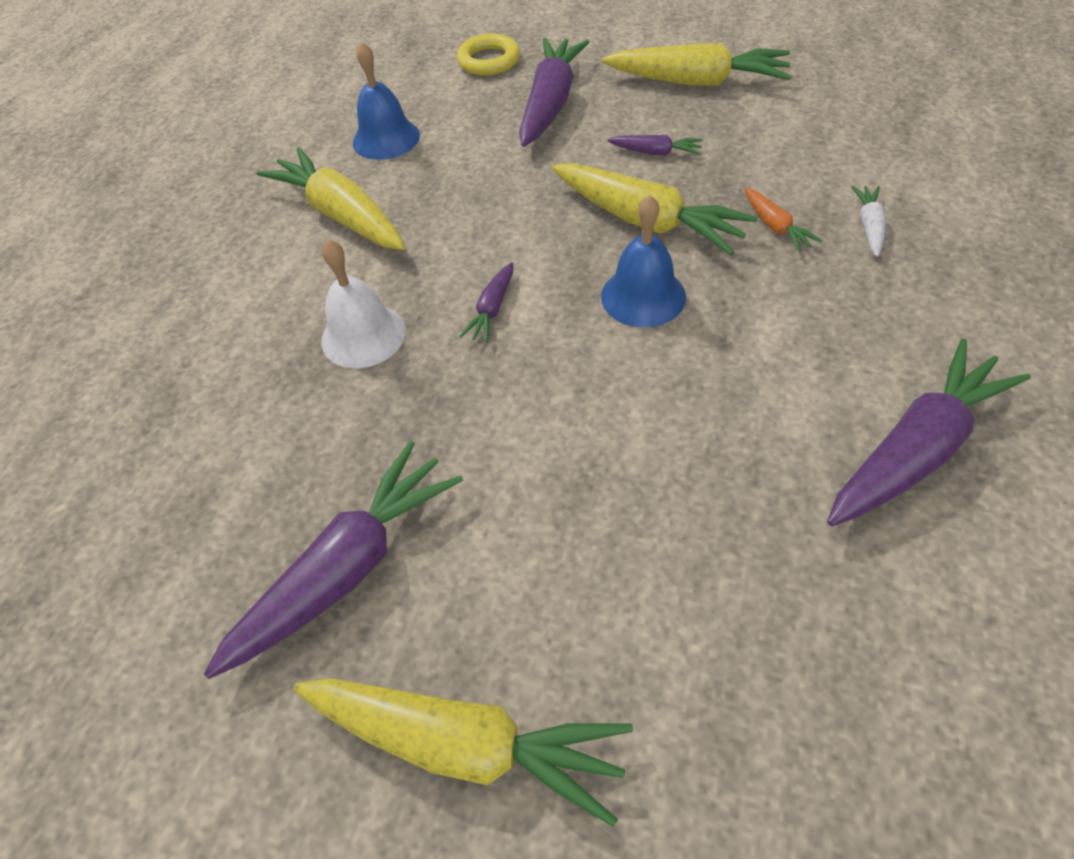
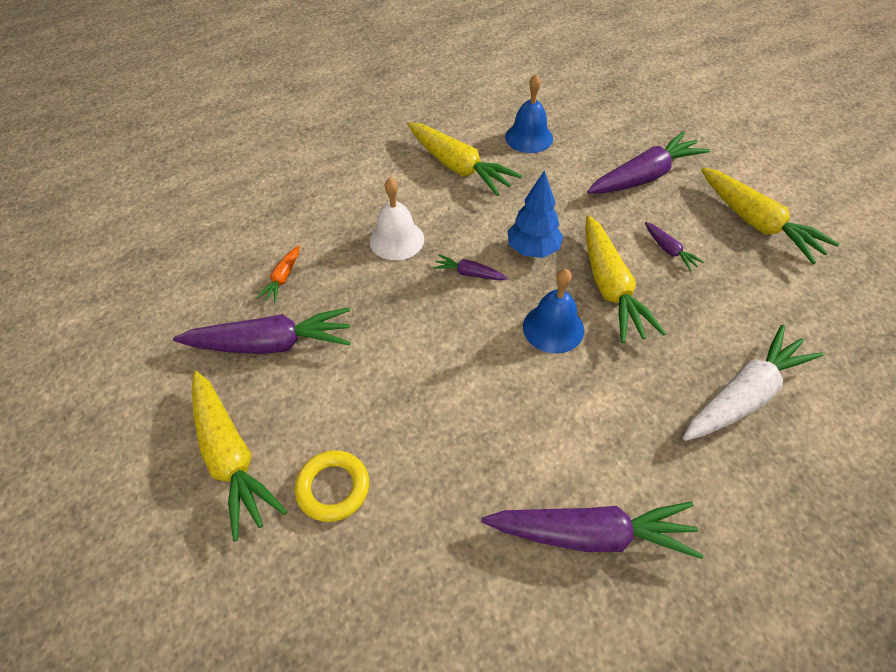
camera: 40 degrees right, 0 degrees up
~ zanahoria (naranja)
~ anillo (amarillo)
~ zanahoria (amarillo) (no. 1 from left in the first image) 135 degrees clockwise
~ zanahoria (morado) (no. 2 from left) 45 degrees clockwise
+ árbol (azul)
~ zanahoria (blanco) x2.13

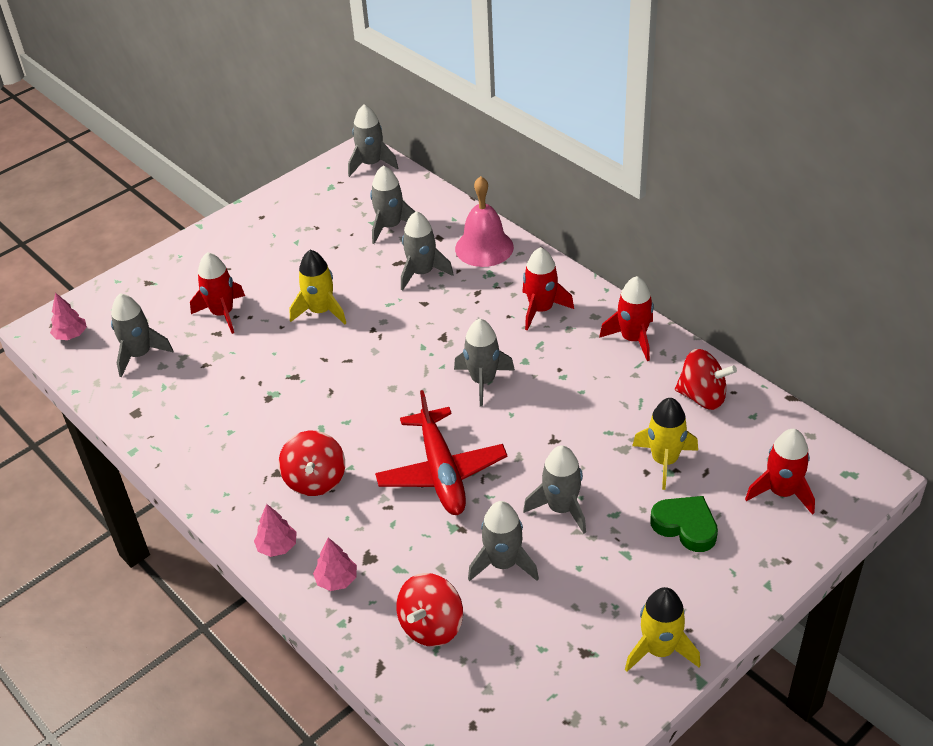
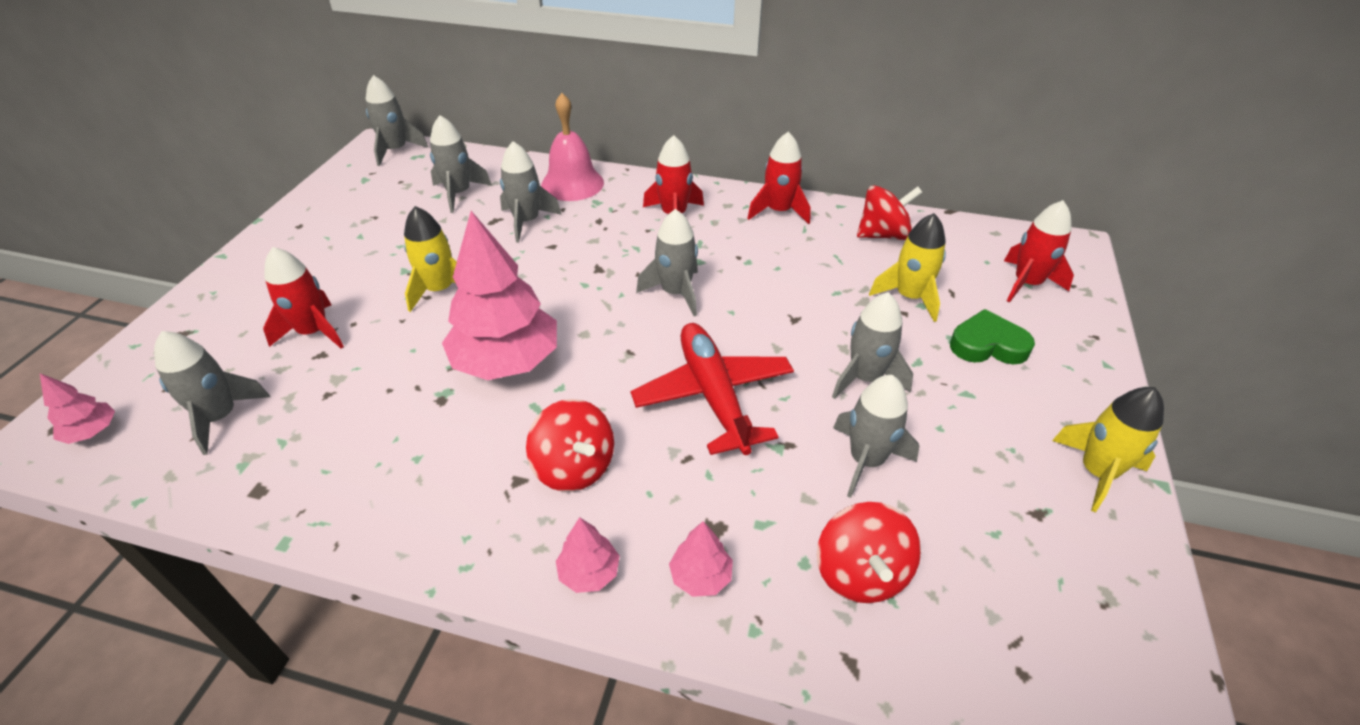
camera: 35 degrees left, 0 degrees up
+ árbol (rosa) (no. 2 from left)
~ avión (rojo) 150 degrees counterclockwise

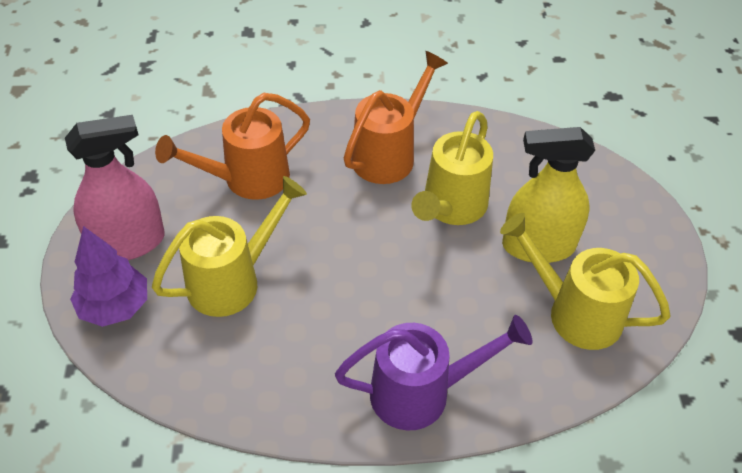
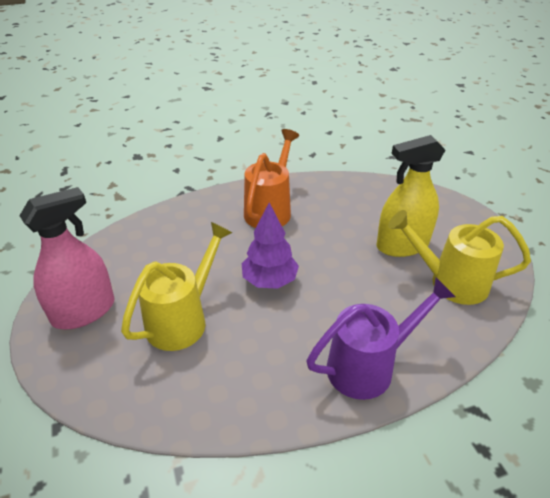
camera: 15 degrees left, 10 degrees down
~ árbol (morado)
- regadera (naranja) (no. 1 from left)
- regadera (amarillo) (no. 2 from left)

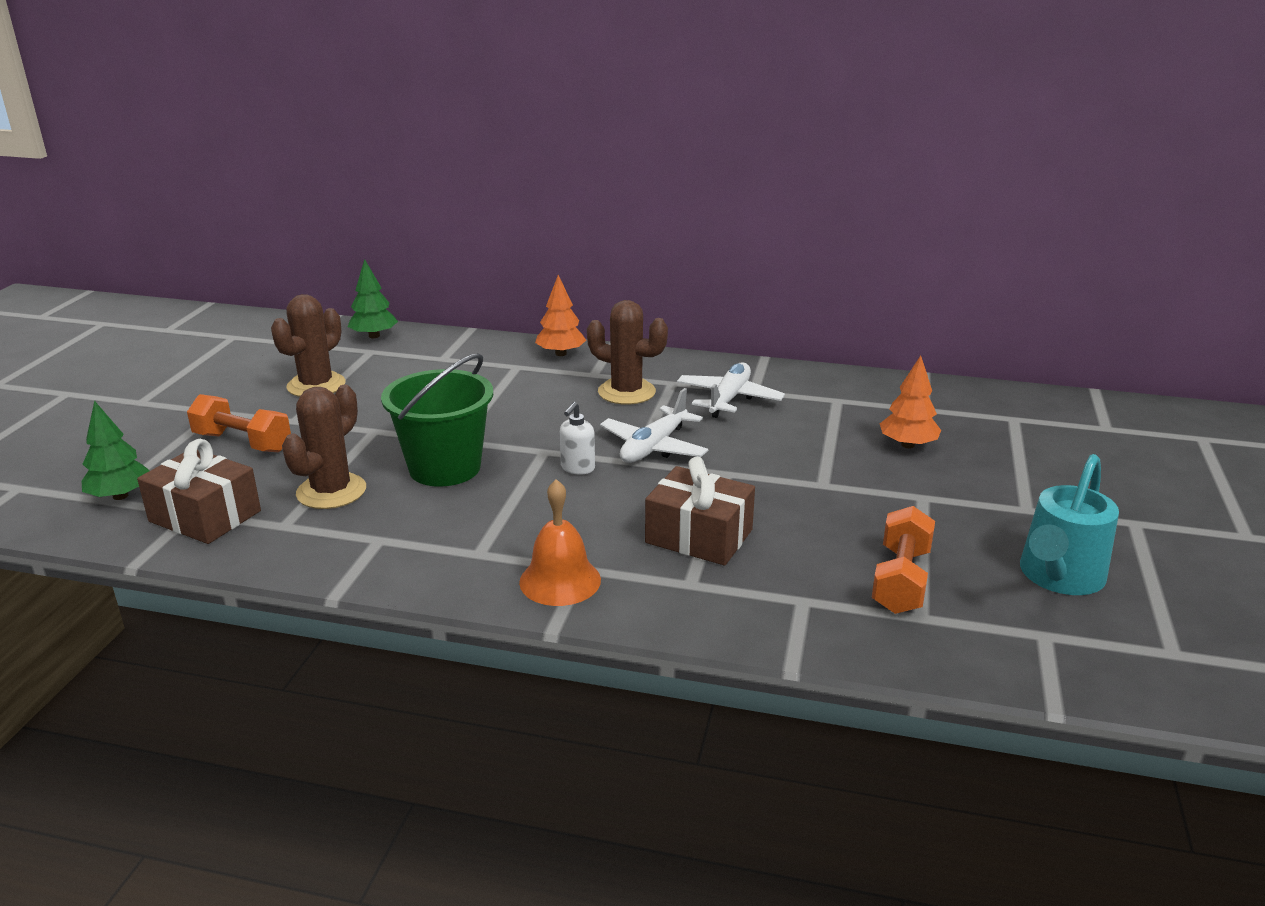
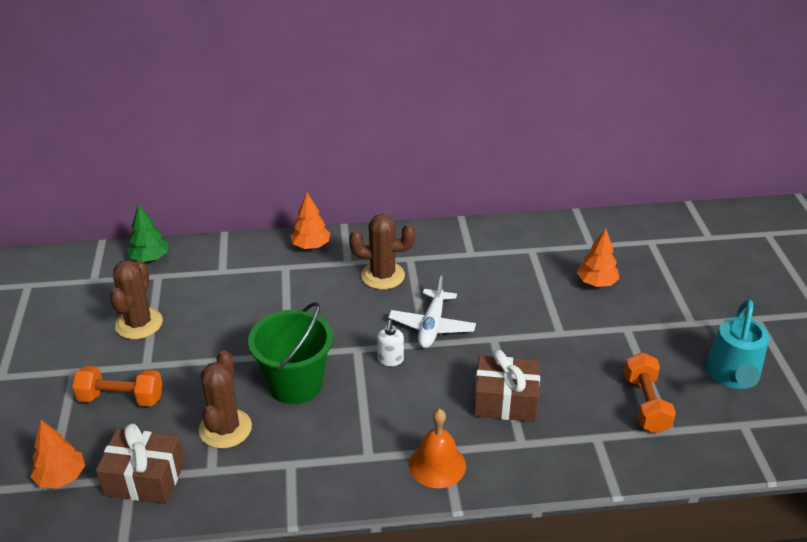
camera: 20 degrees left, 10 degrees up
~ árbol (verde) (no. 1 from left) to árbol (naranja) (no. 1 from left)
- avión (blanco) (no. 2 from left)

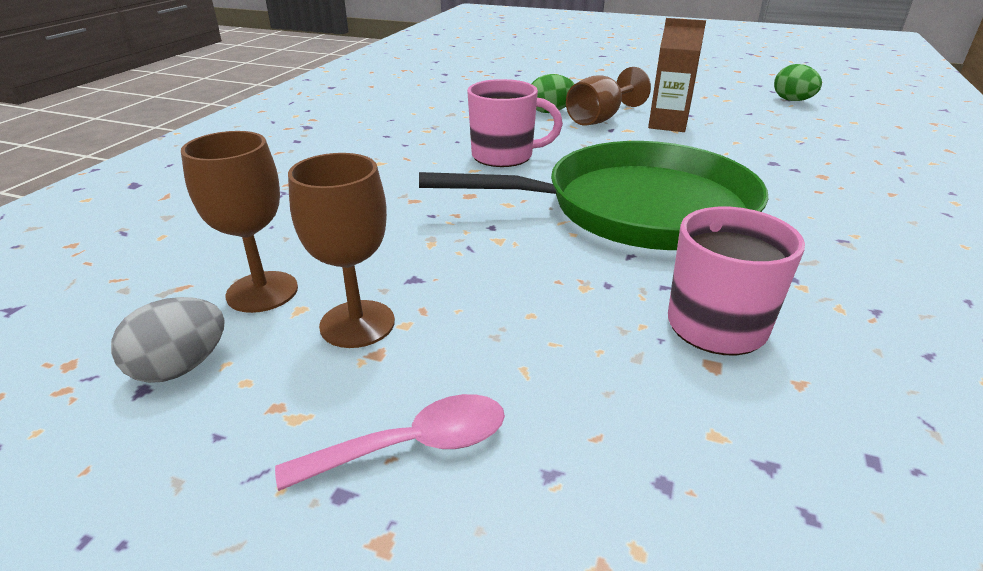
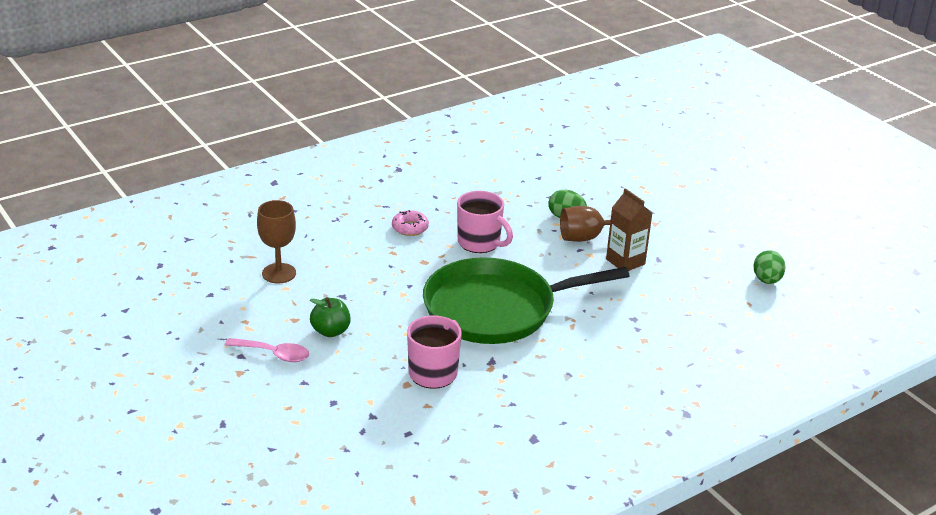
camera: 35 degrees right, 0 degrees up
+ manzana (verde)
+ rosquilla (rosa)
~ sartén (verde) 135 degrees clockwise
- huevo (gris)
- copa (marrón) (no. 2 from left)

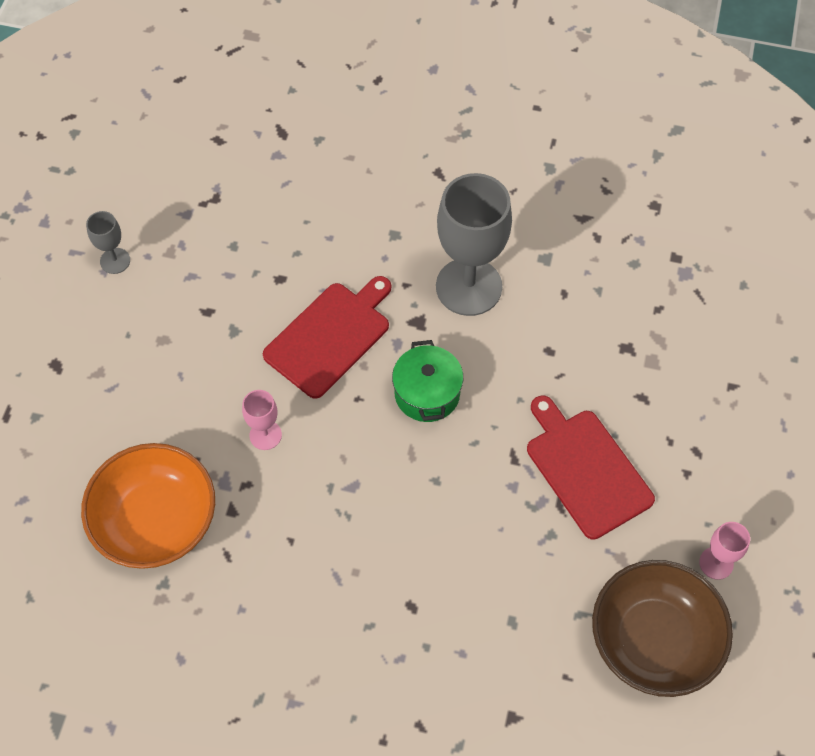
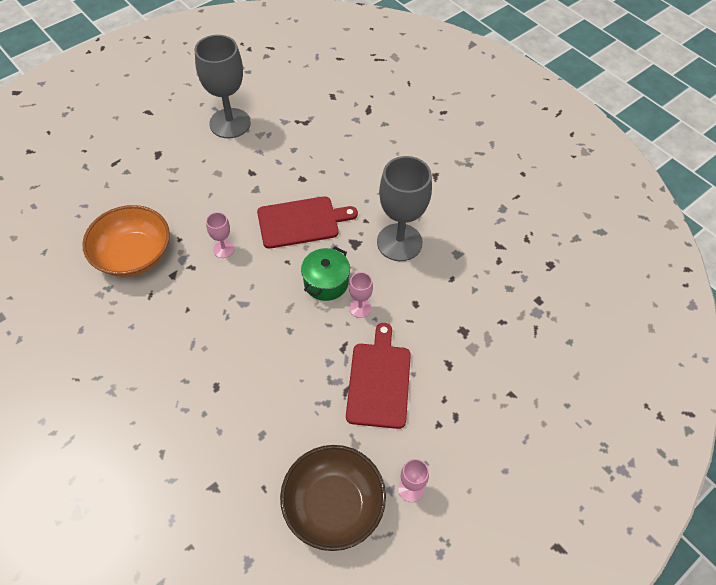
camera: 35 degrees right, 5 degrees down
~ copa (gris) (no. 1 from left) x2.18
+ copa (rosa) (no. 2 from left)

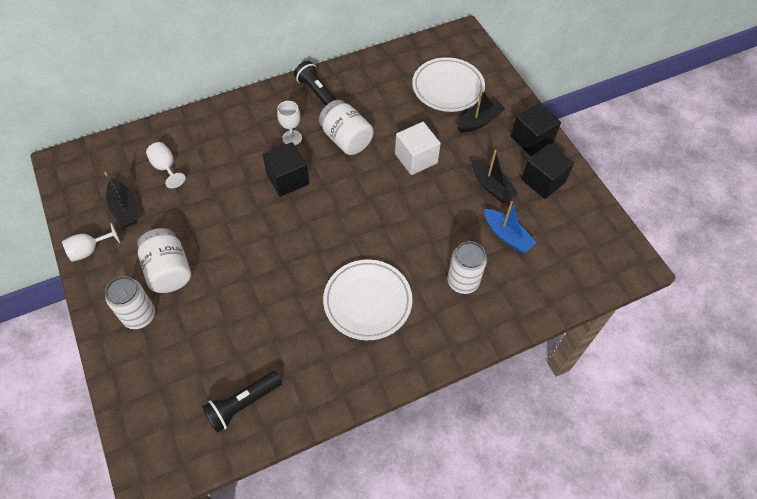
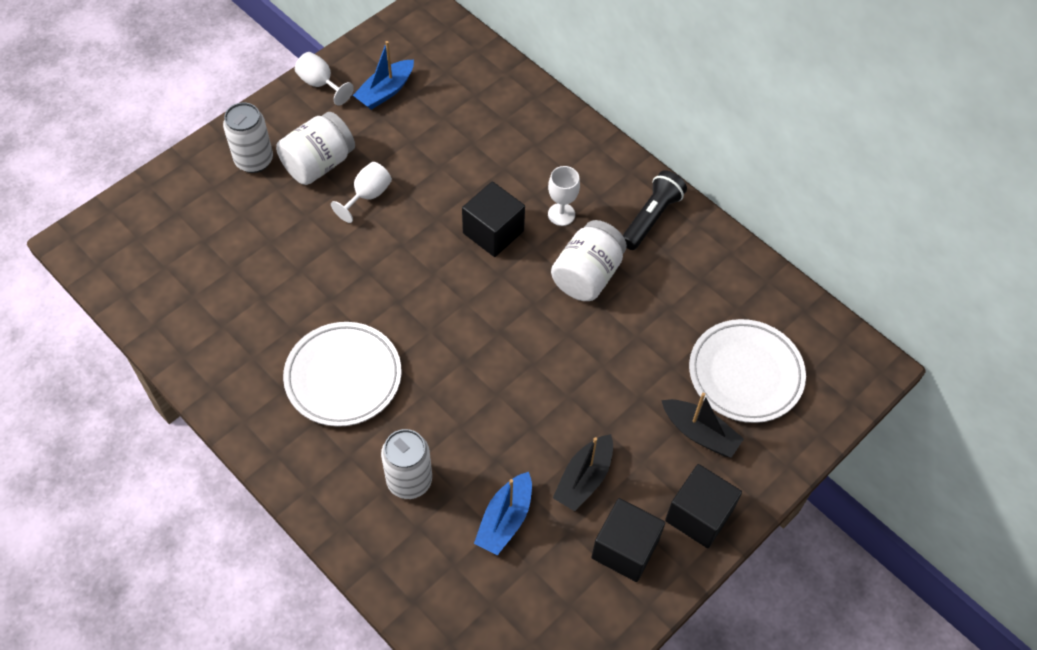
camera: 70 degrees right, 0 degrees up
~ copa (blanco) (no. 2 from left)
~ barco (negro) (no. 1 from left) to barco (azul) (no. 1 from left)
- lámpara de mano (negro) (no. 1 from left)
- cubo (blanco)

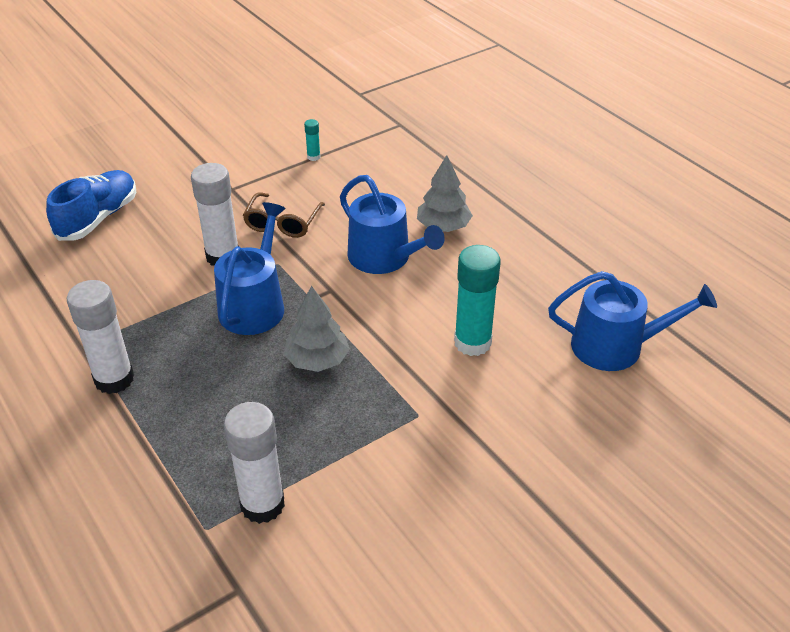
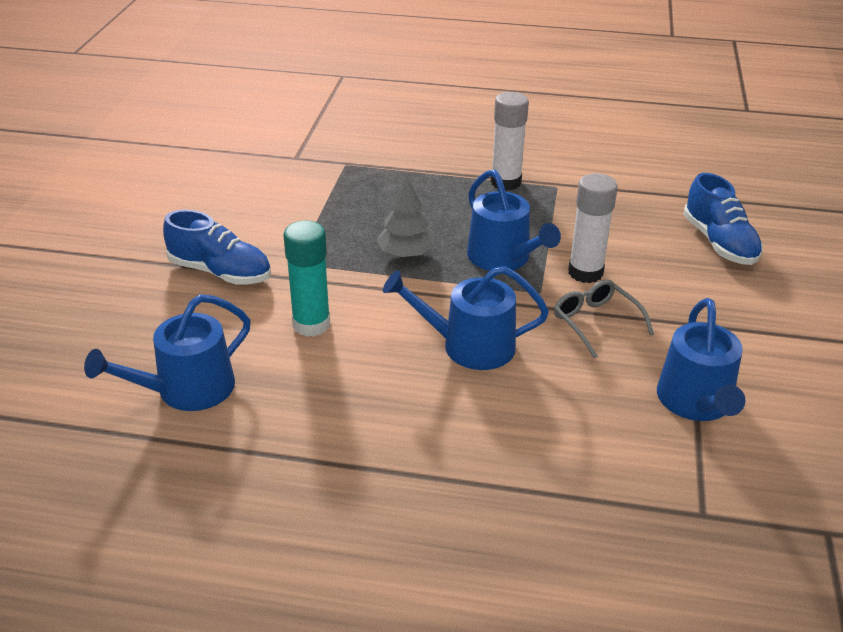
camera: 135 degrees right, 5 degrees down
+ zapato (azul) (no. 1 from left)
~ gafas (marrón) to gafas (gris)
~ barra de pegamento (turquesa) (no. 1 from left) to regadera (azul) (no. 4 from left)
- barra de pegamento (blanco) (no. 3 from left)
- árbol (gris) (no. 2 from left)

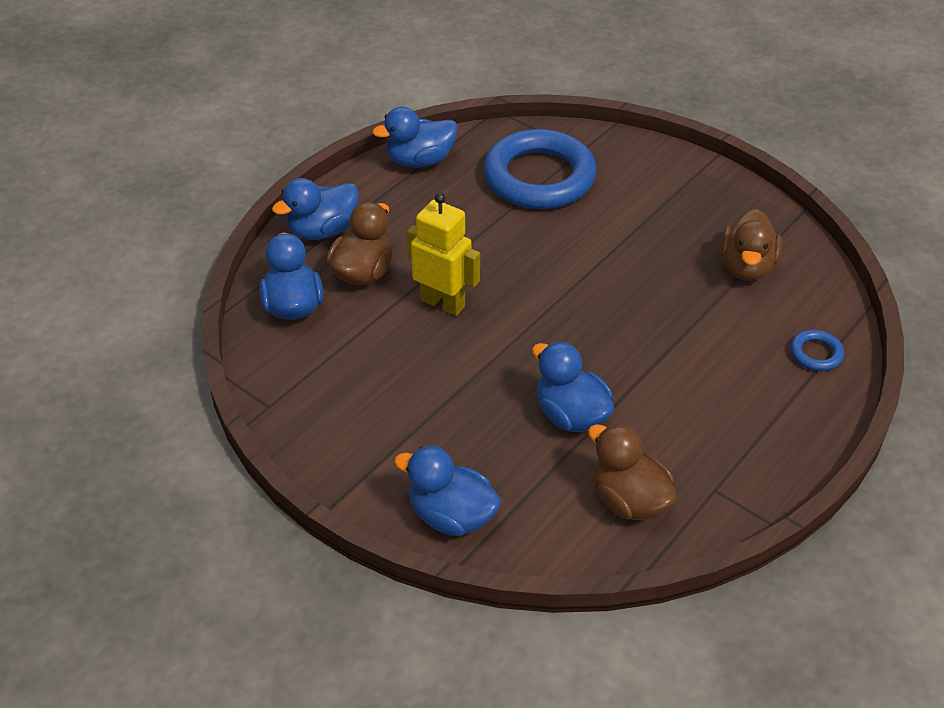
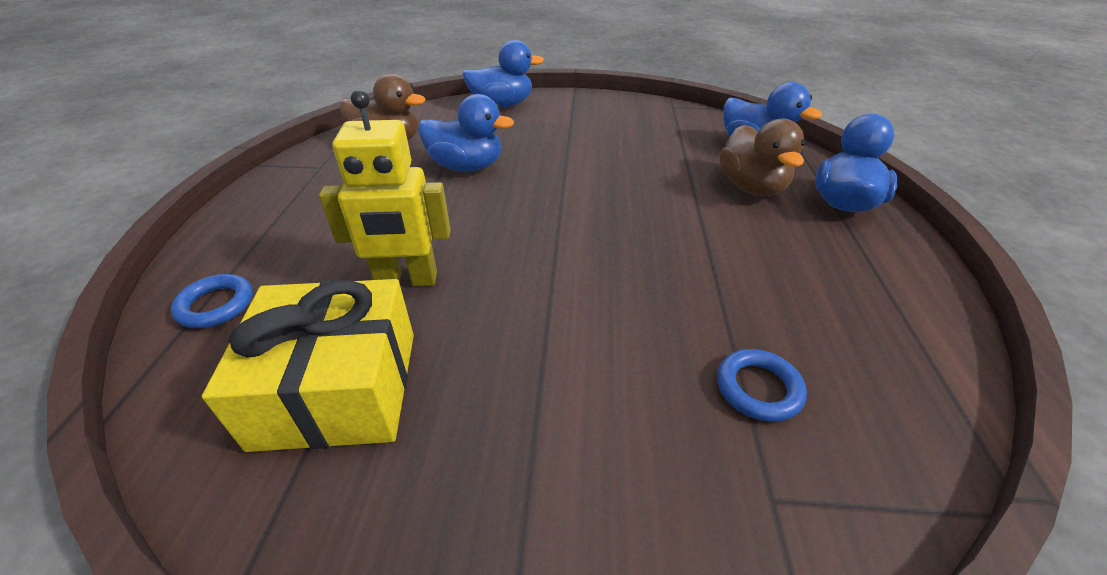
camera: 145 degrees right, 5 degrees down
~ pato (marrón) (no. 3 from left) to regalo (amarillo)
~ robot (amarillo)
~ anillo (azul) (no. 1 from left in the first image) x0.41
- pato (azul) (no. 3 from left)

